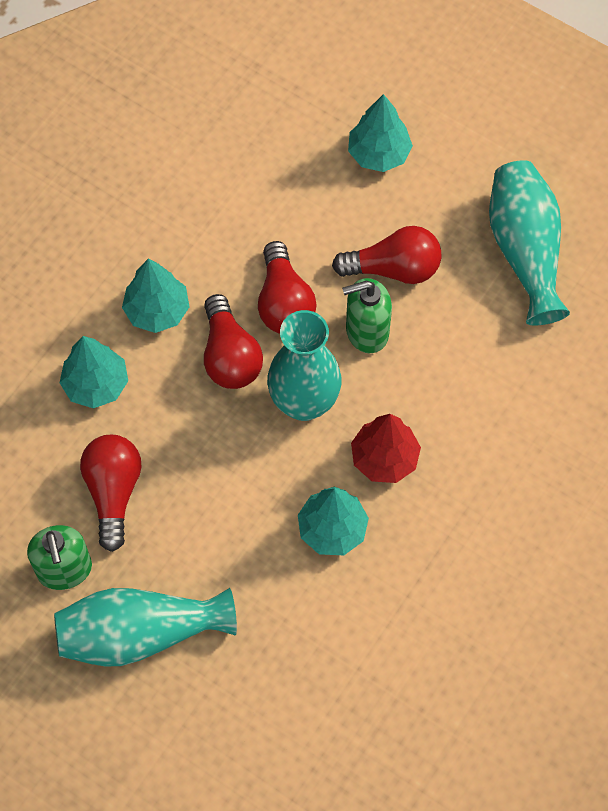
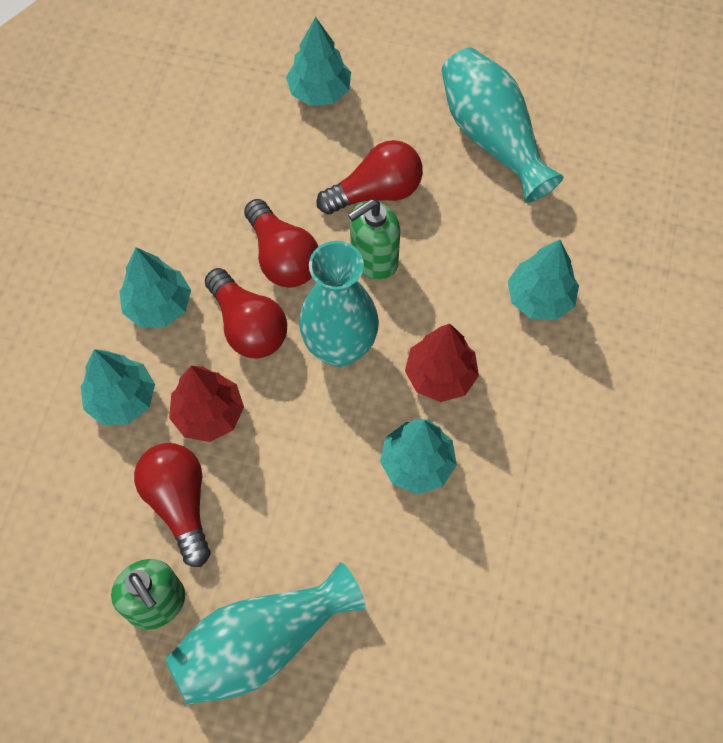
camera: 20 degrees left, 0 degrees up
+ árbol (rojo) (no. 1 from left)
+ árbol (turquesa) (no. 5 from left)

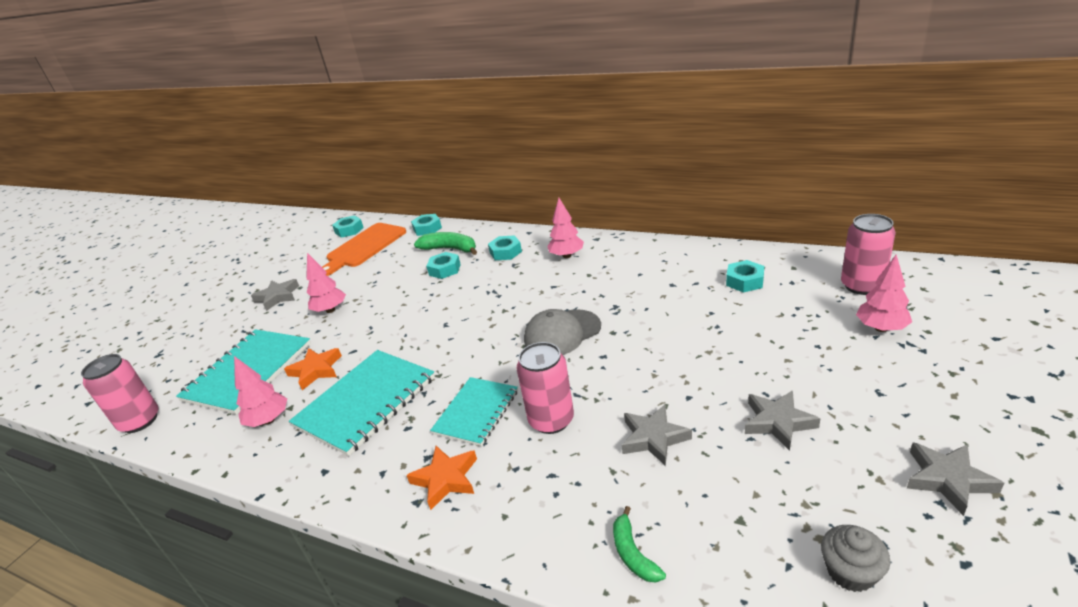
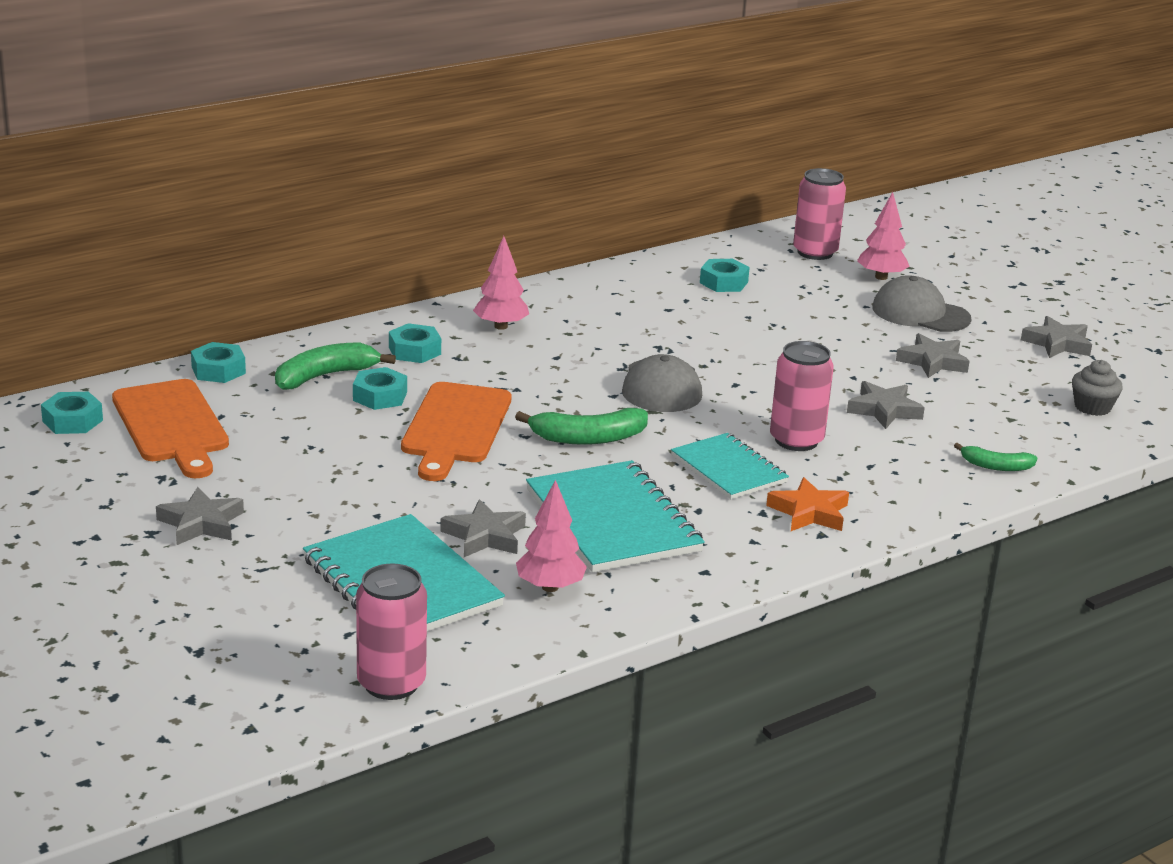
camera: 65 degrees left, 5 degrees down
+ tabla de cortar (naranja) (no. 2 from left)
~ estrella (naranja) (no. 1 from left) to estrella (gris) (no. 2 from left)
+ plátano (verde) (no. 2 from left)
+ gorra (gris) (no. 2 from left)
- árbol (rosa) (no. 2 from left)

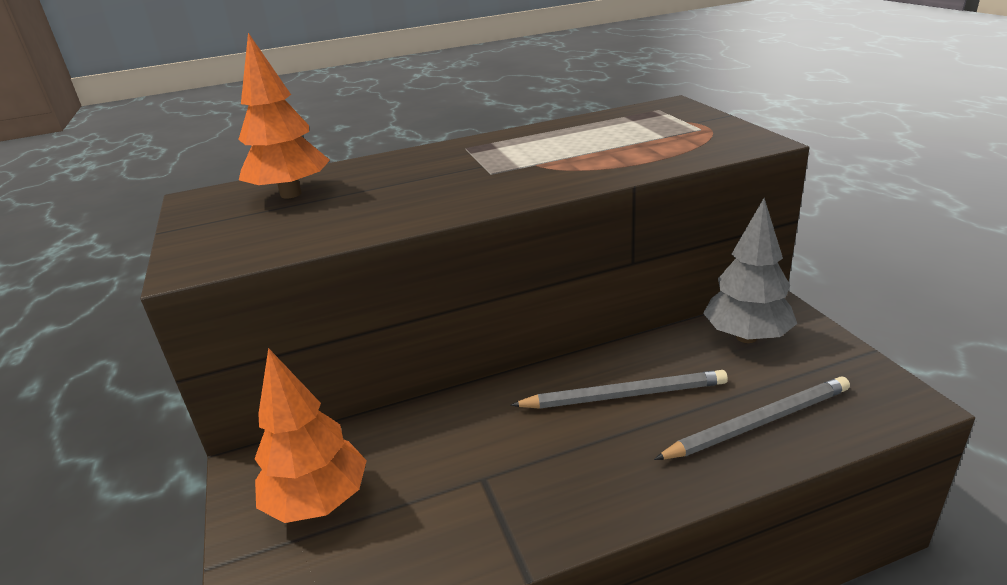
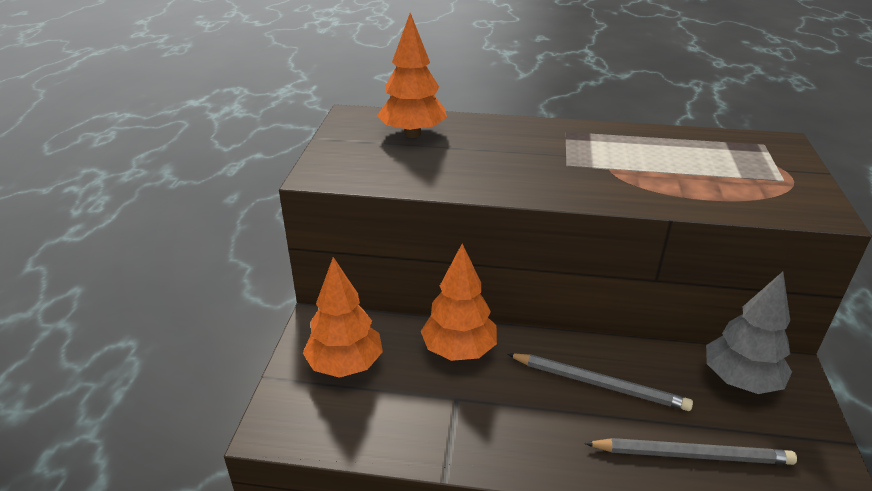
camera: 25 degrees right, 5 degrees up
+ árbol (naranja) (no. 3 from left)

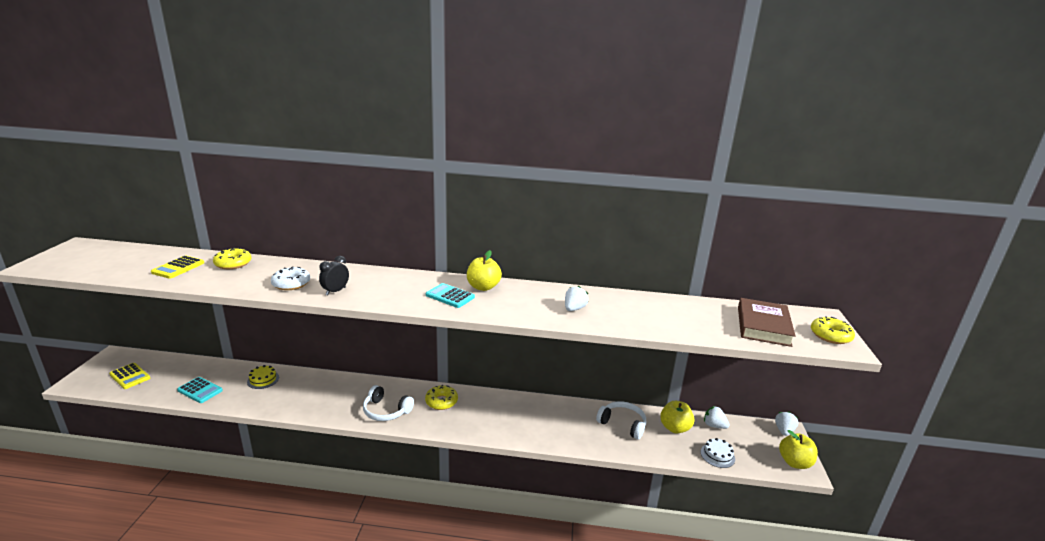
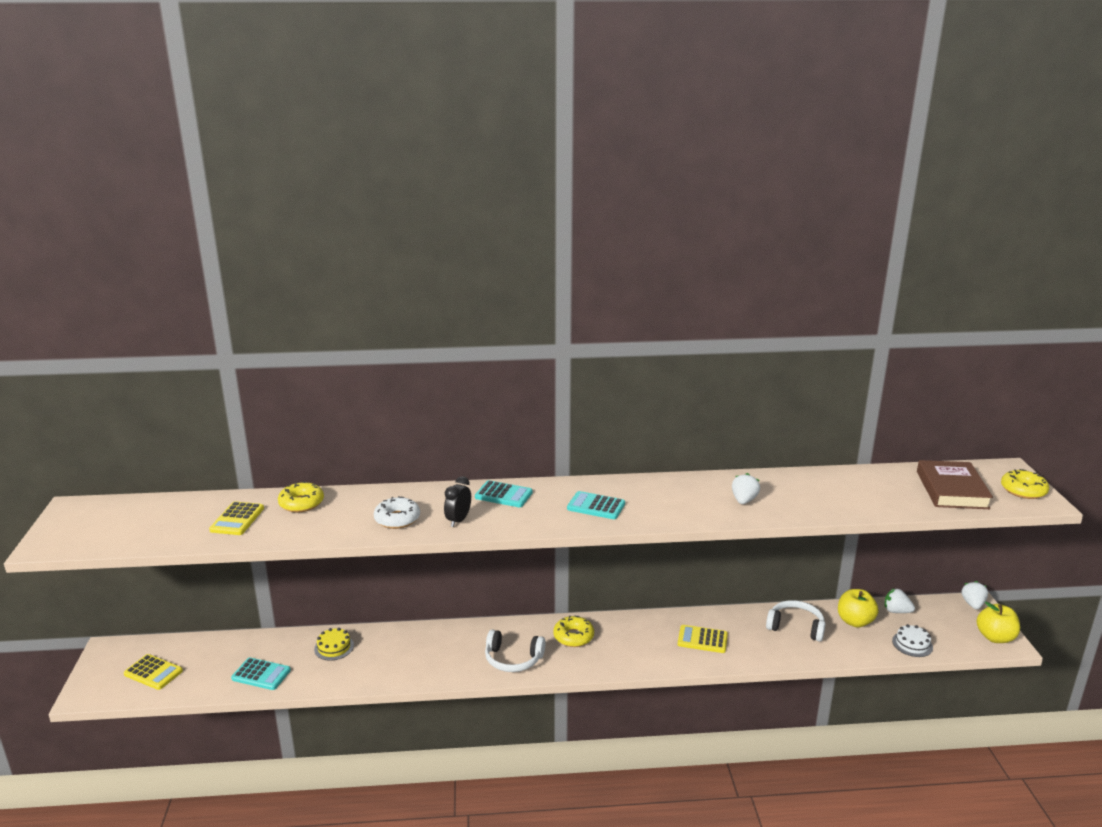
camera: 10 degrees left, 0 degrees up
+ calculadora (turquesa) (no. 2 from left)
+ calculadora (amarillo) (no. 3 from left)
- manzana (amarillo) (no. 1 from left)

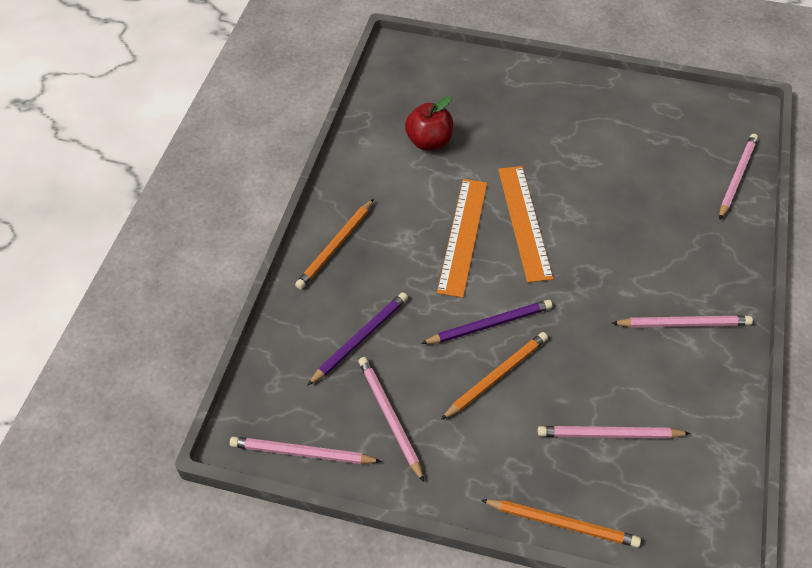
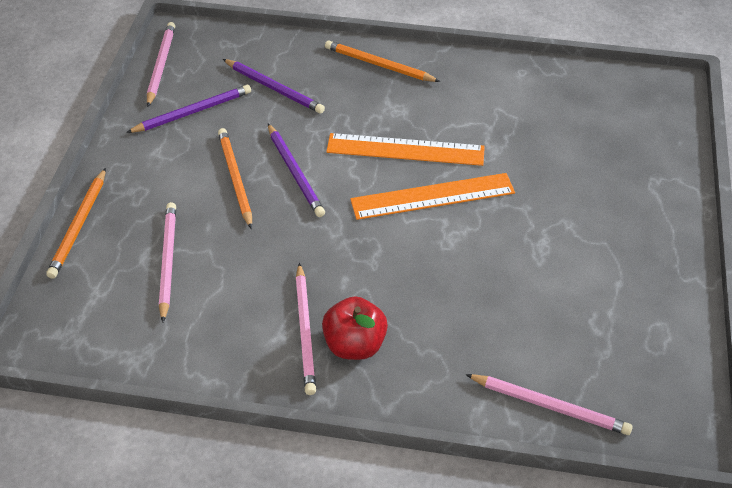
camera: 85 degrees right, 5 degrees down
~ lápiz (rosa) (no. 2 from left) to lápiz (morado) (no. 1 from left)
~ lápiz (naranja) (no. 2 from left) 150 degrees counterclockwise
~ manzana (rojo)

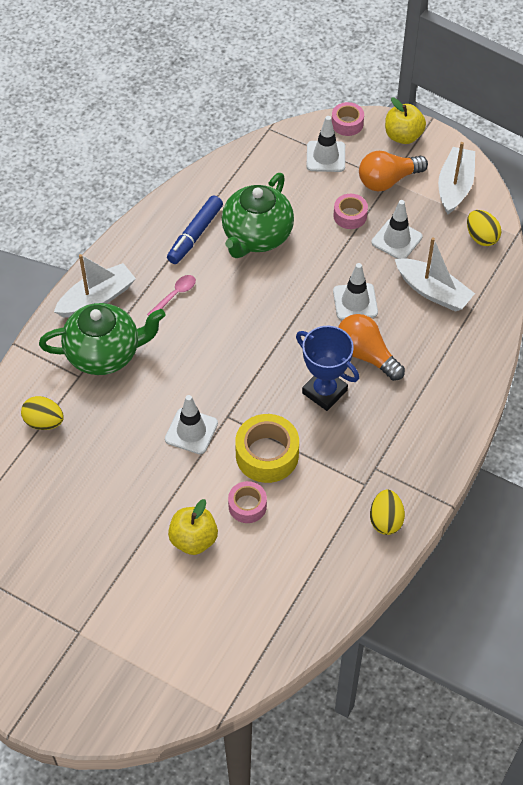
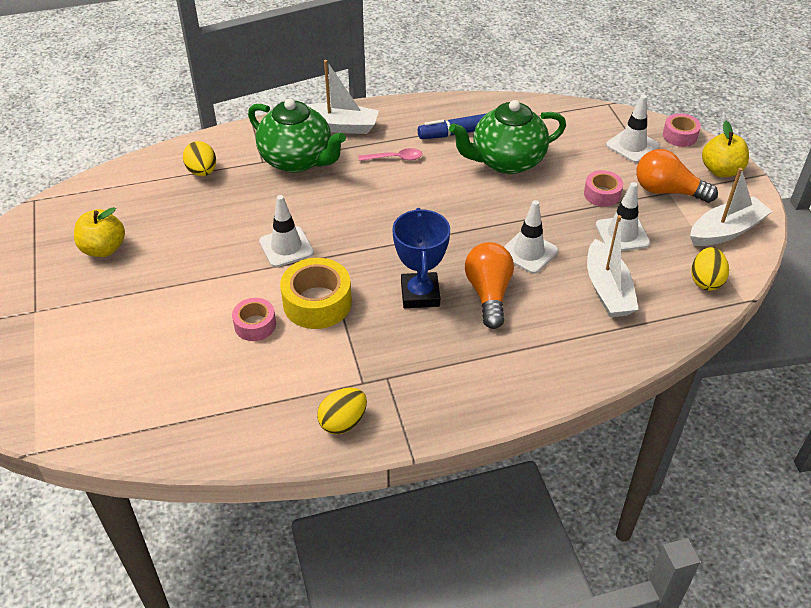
camera: 45 degrees right, 10 degrees down
~ manzana (amarillo) (no. 1 from left)

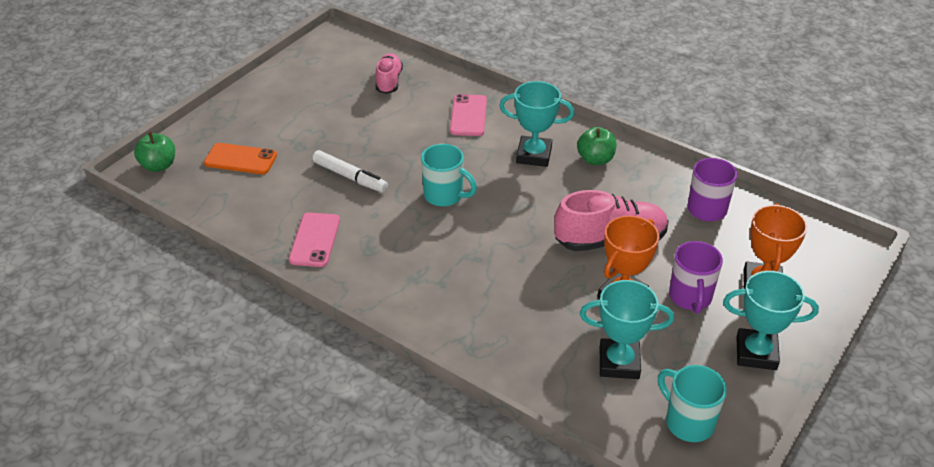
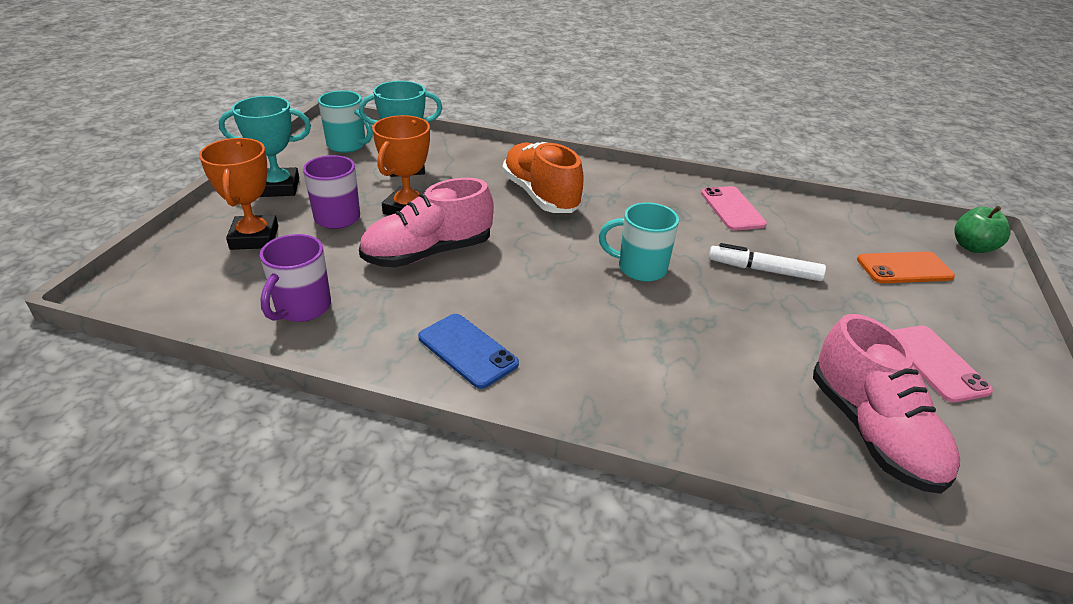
camera: 160 degrees right, 5 degrees down
~ manzana (verde) (no. 2 from left) to móvil (azul)
+ zapato (naranja)
~ zapato (rosa) (no. 1 from left in the first image) x1.62
~ móvil (rosa) (no. 2 from left)
- trofeo (turquesa) (no. 1 from left)

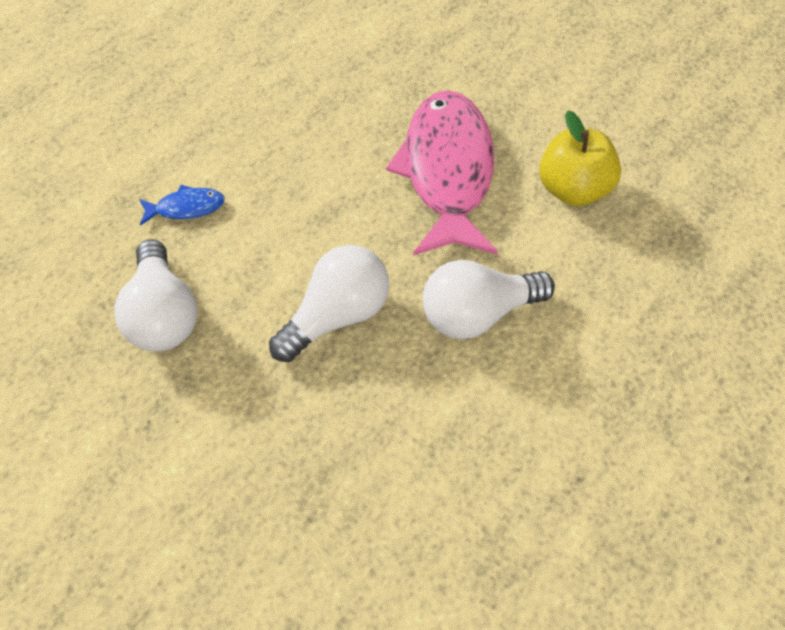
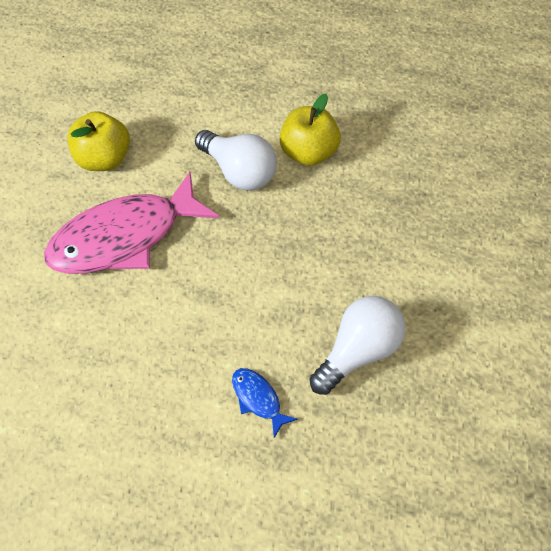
camera: 120 degrees left, 0 degrees up
+ manzana (amarillo) (no. 2 from left)
- bombilla (blanco) (no. 2 from left)

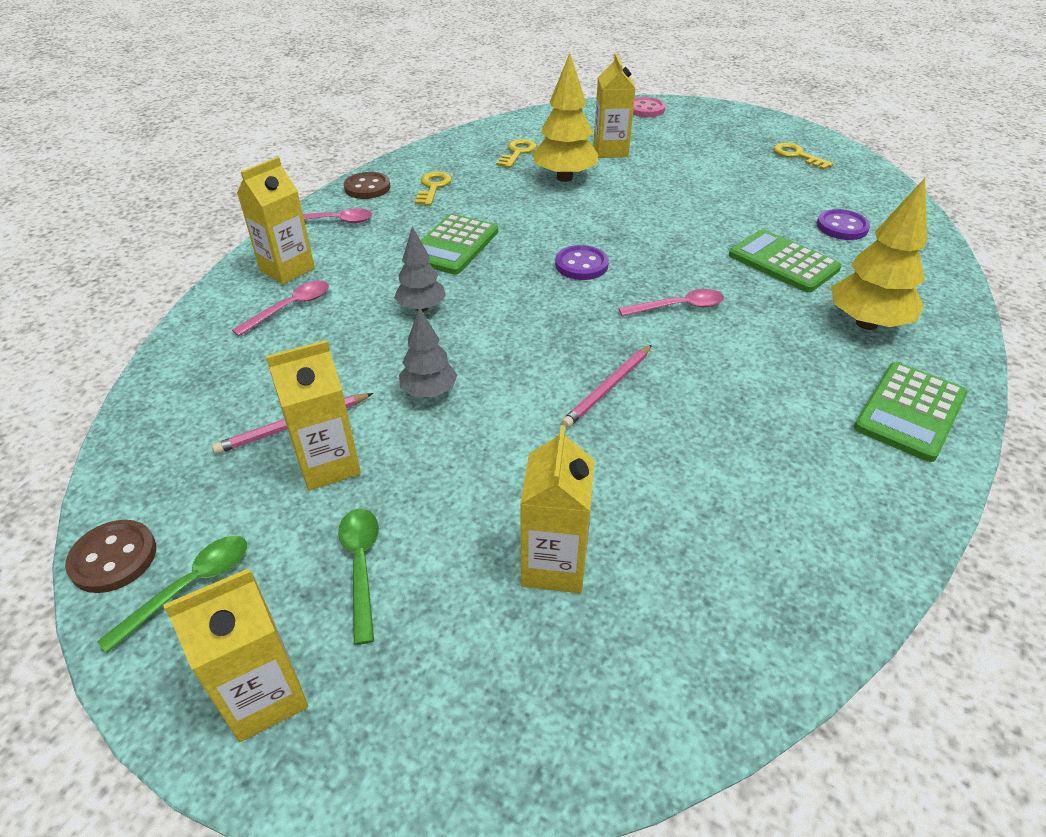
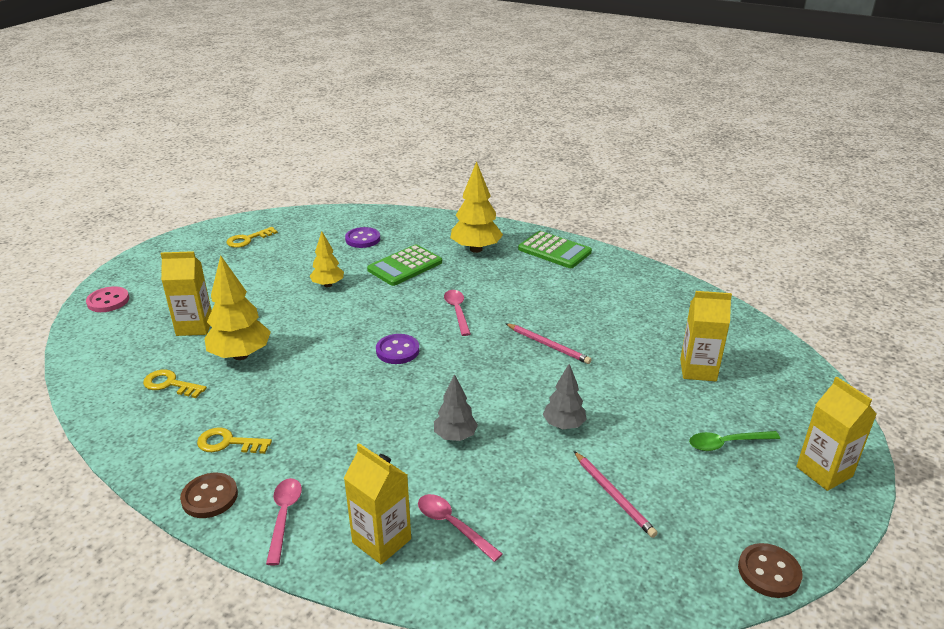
camera: 90 degrees left, 10 degrees down
+ árbol (amarillo) (no. 2 from left)
- cuchara (verde) (no. 1 from left)
- cartón de leche (amarillo) (no. 3 from left)
- calculadora (verde) (no. 1 from left)

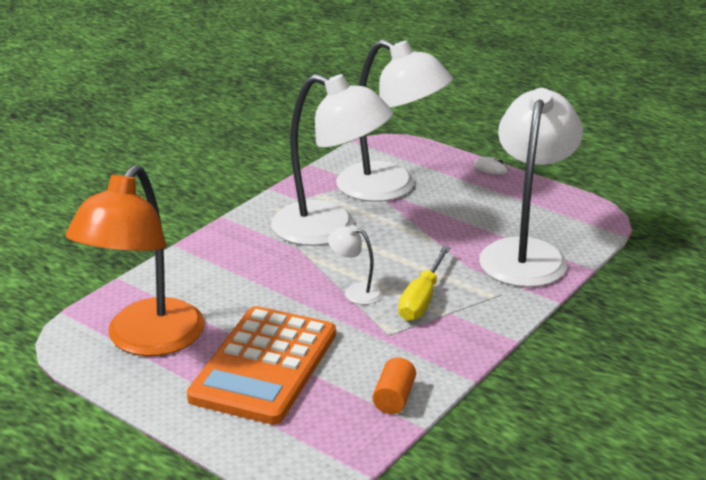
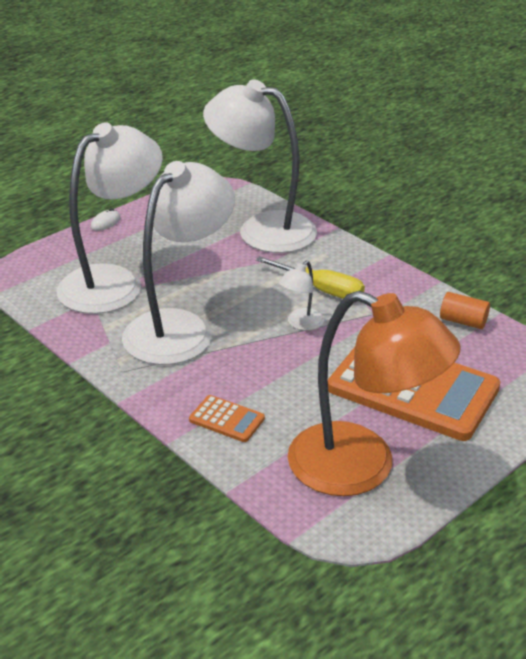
camera: 80 degrees left, 5 degrees up
+ calculadora (naranja) (no. 1 from left)

